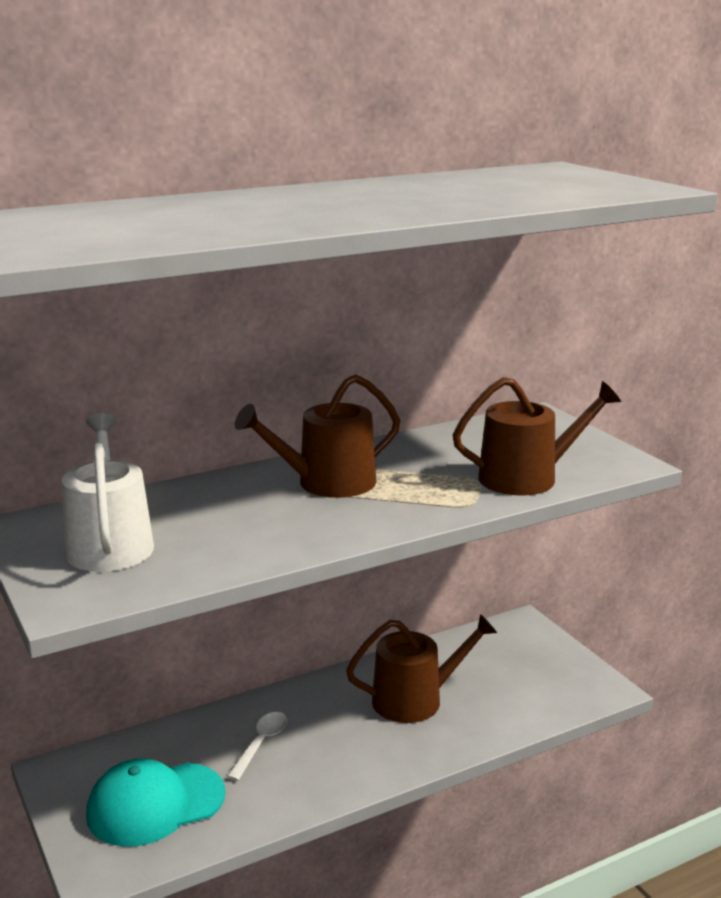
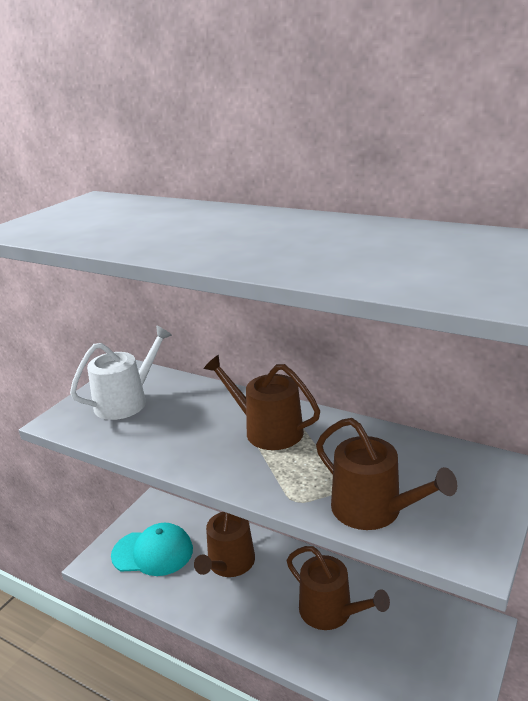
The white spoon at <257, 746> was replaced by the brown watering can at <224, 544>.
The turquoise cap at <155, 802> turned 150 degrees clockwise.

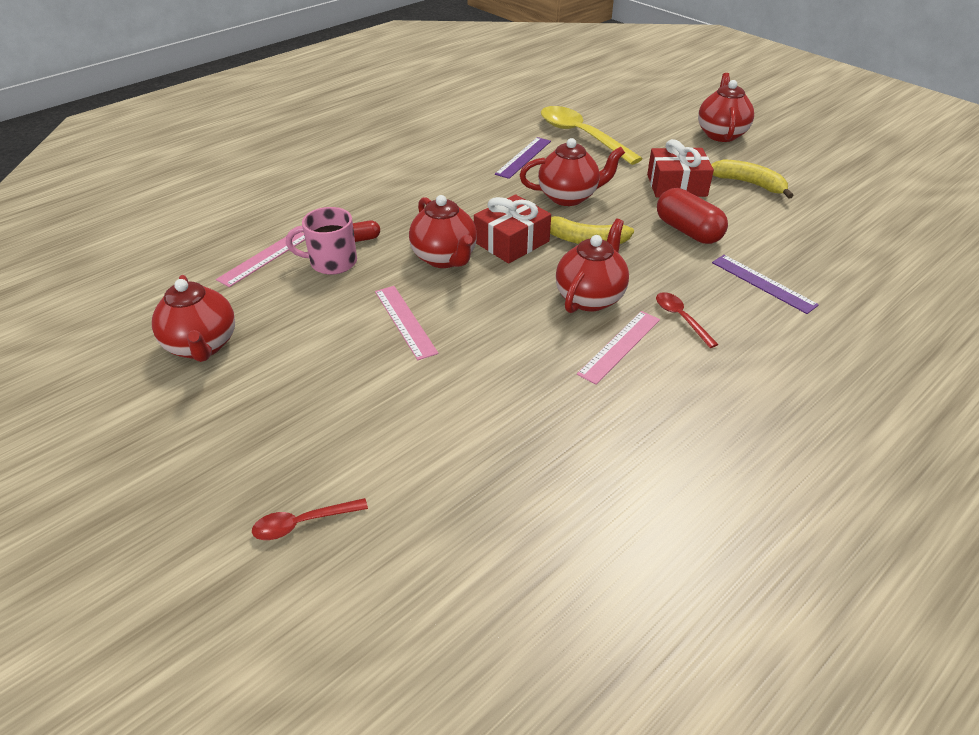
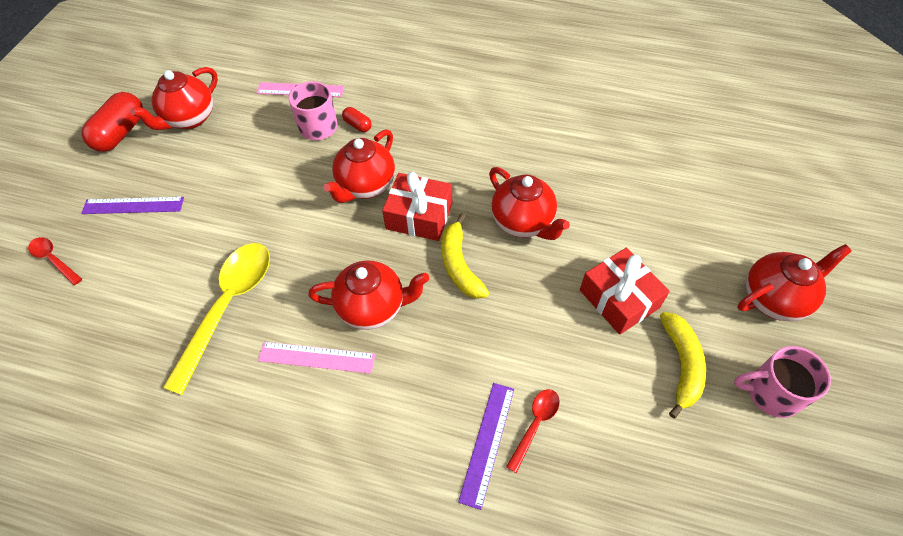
The rosy measuring stick at <407, 323> disappeared.
The rosy tea mug at <782, 382> appeared.
The royal purple measuring stick moved from <523, 158> to <132, 205>.
The bright yellow spoon moved from <592, 135> to <216, 319>.
The red spoon moved from <687, 320> to <533, 431>.
The red pill shape moved from <692, 216> to <112, 122>.

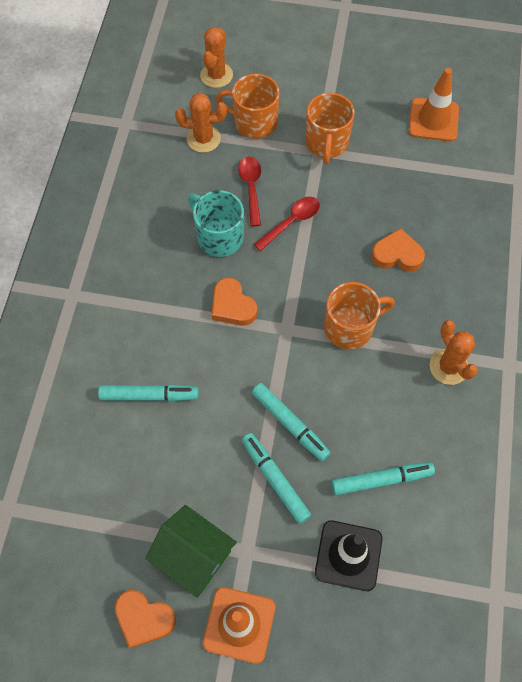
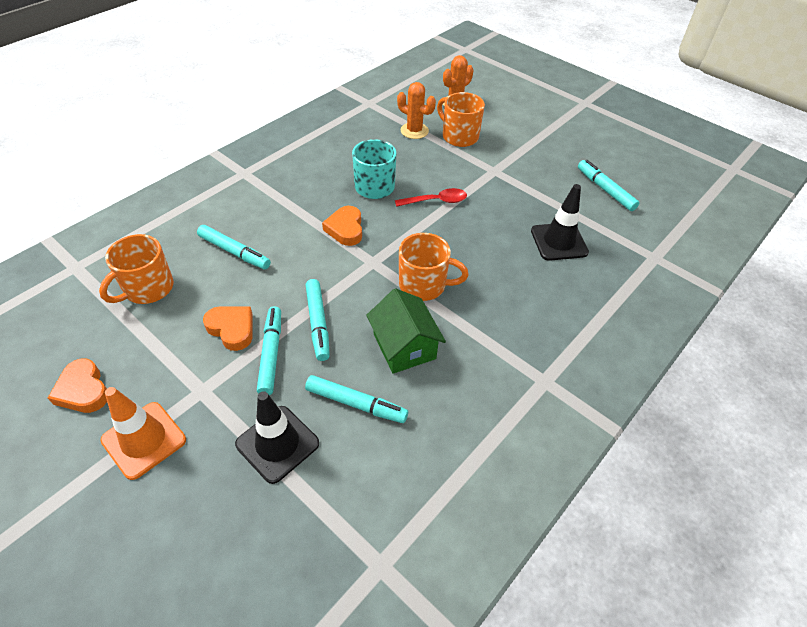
The red spoon at <249, 191> disappeared.
The orange-coloured cactus at <454, 352> disappeared.
The black safety cone at <560, 222> appeared.
The emerald house moved from <191, 551> to <406, 331>.
The orange-coloured tea mug moved from <330, 128> to <136, 269>.
The orange-coloured love heart moved from <398, 250> to <228, 328>.
The orange-coloured safety cone at <434, 105> was replaced by the turquoise marker at <608, 185>.

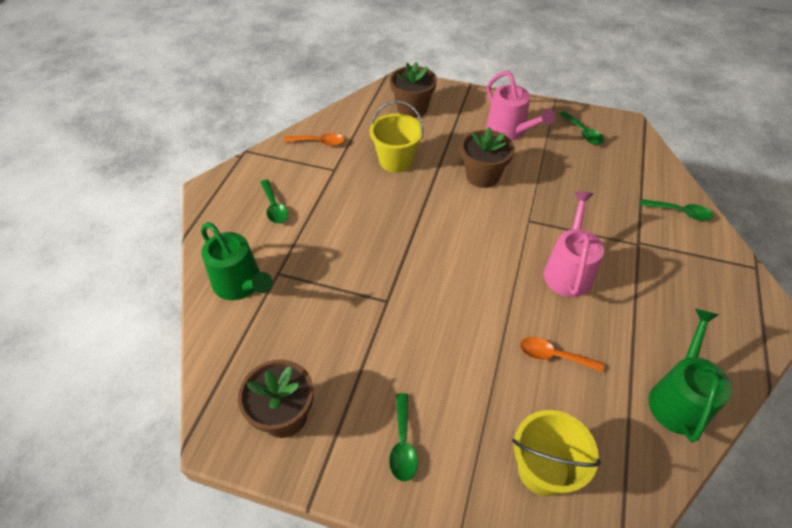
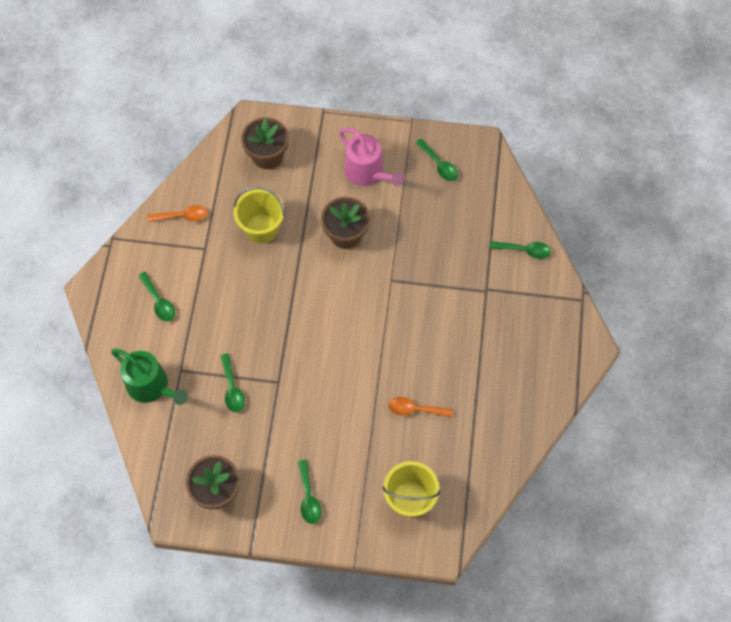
The rosy watering can at <574, 244> disappeared.
The emerald watering can at <690, 376> disappeared.
The emerald spoon at <233, 382> appeared.

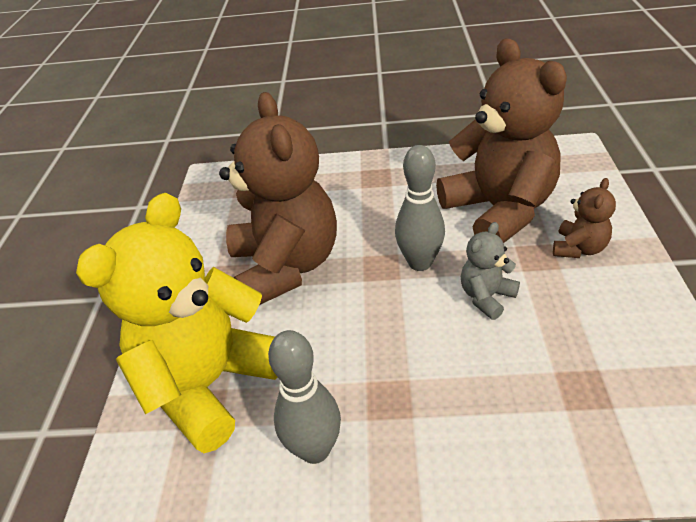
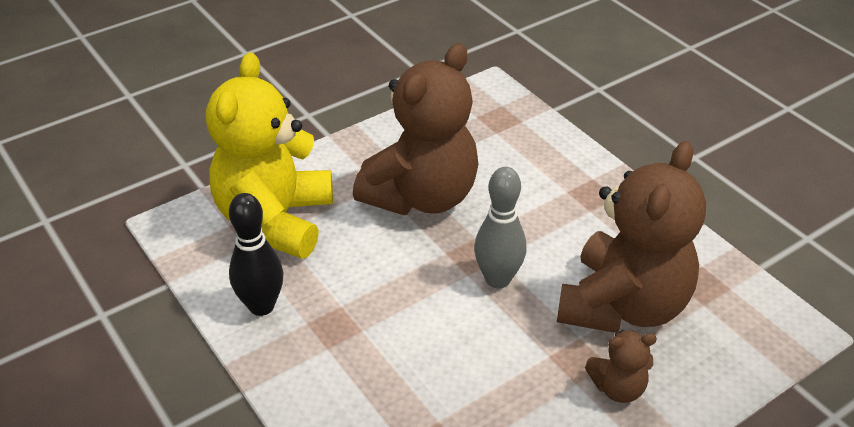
The grey stuffed bear at <490, 271> disappeared.
The grey tenpin at <304, 397> became the black tenpin at <256, 254>.
The bright yellow stuffed bear at <177, 323> turned 75 degrees counterclockwise.

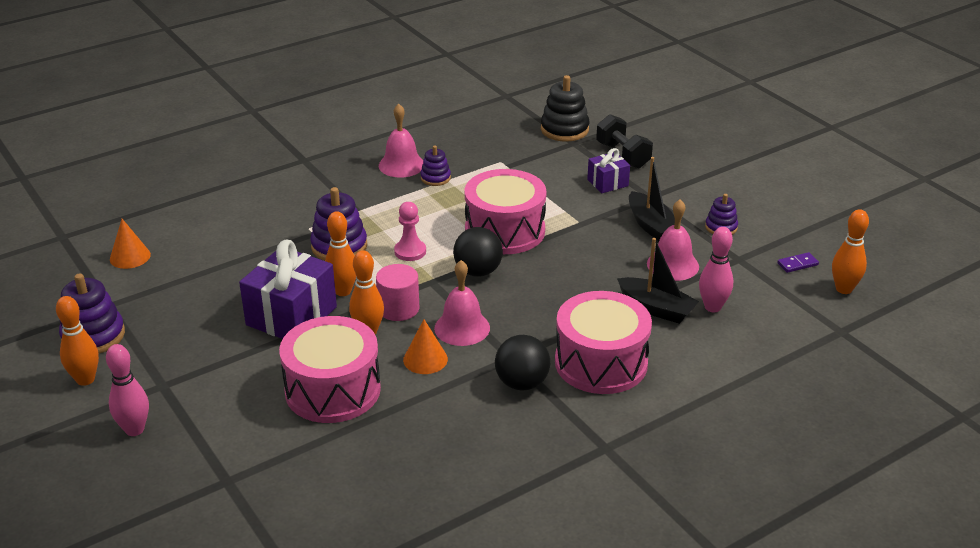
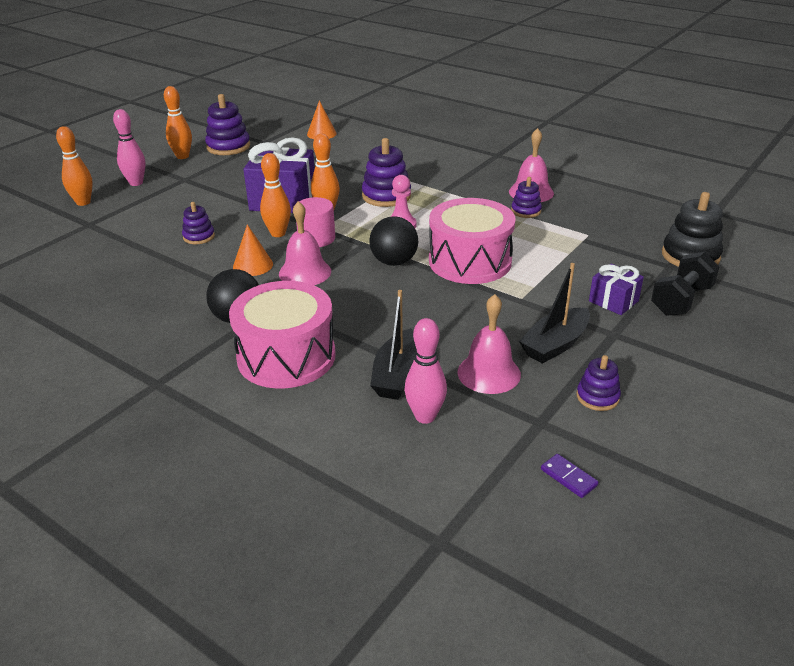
The orange-coloured tenpin moved from <850, 251> to <74, 166>.
The rosy toy drum at <330, 369> was replaced by the royal purple stacking toy at <198, 223>.

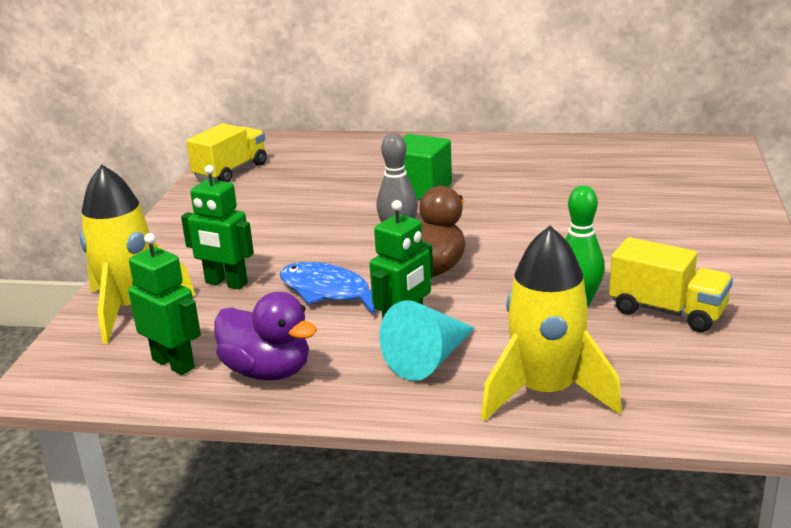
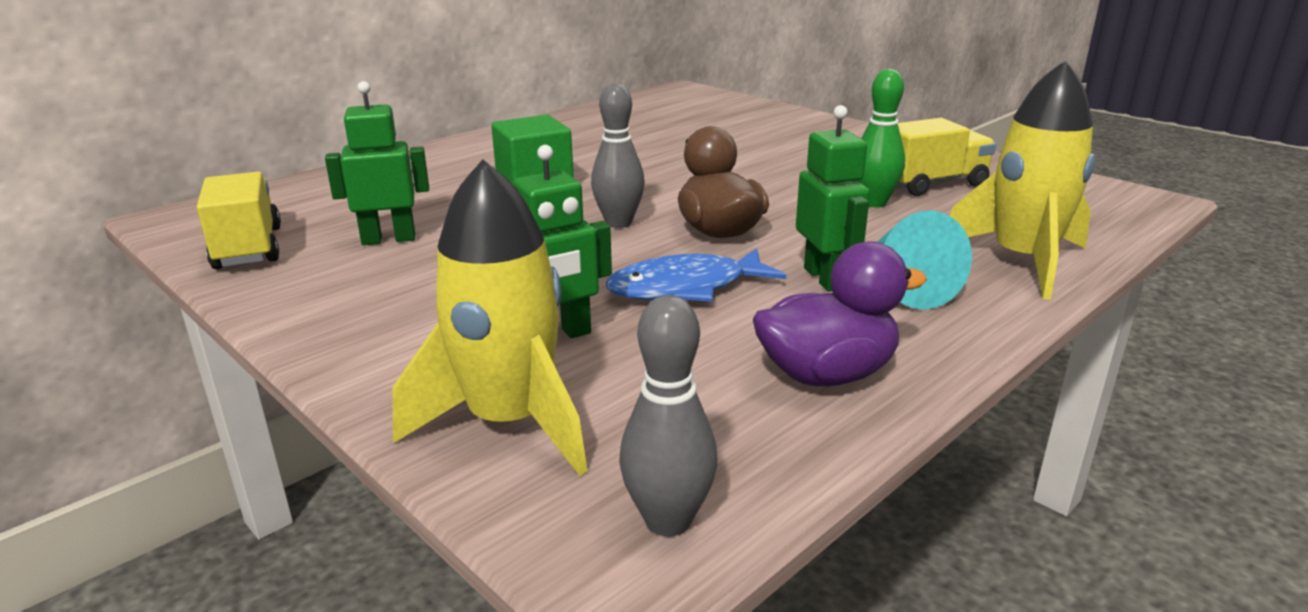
The grey tenpin at <668, 415> appeared.
The emerald robot figure moved from <164, 304> to <377, 163>.

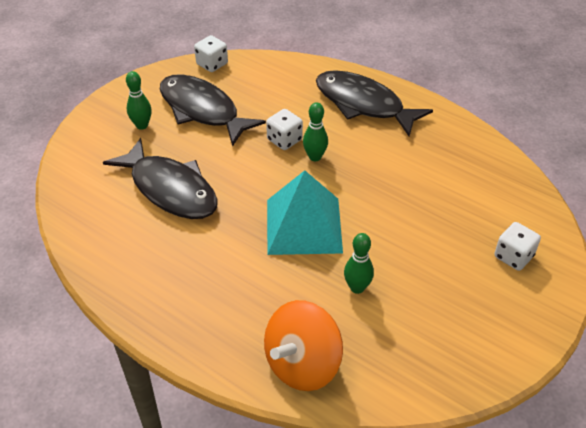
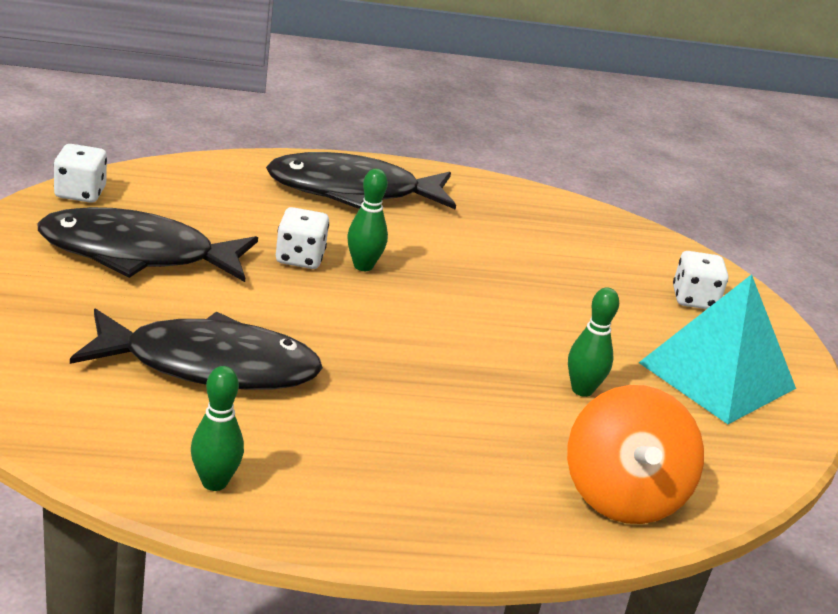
The emerald tenpin moved from <139, 100> to <217, 428>.
The turquoise pyramid shape moved from <305, 212> to <717, 349>.

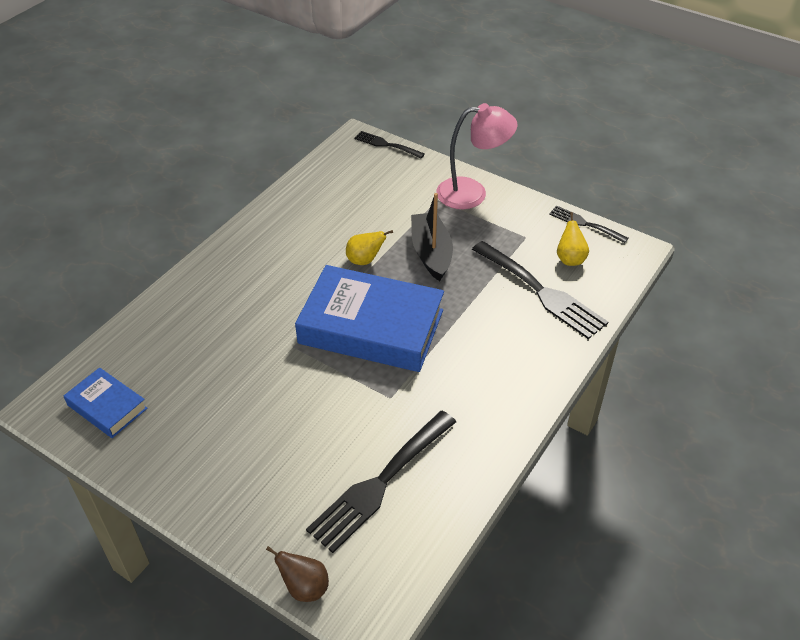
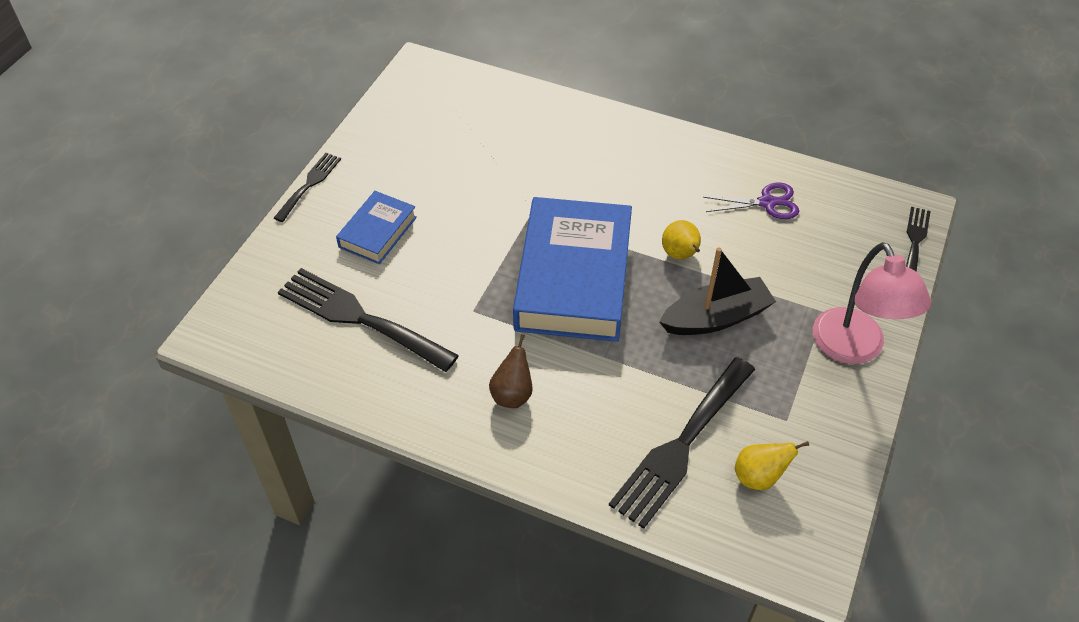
The royal purple pair of scissors at <751, 201> appeared.
The blue book moved from <106, 402> to <376, 227>.
The brown toy pear moved from <297, 574> to <511, 371>.
The black fork moved from <588, 224> to <307, 187>.

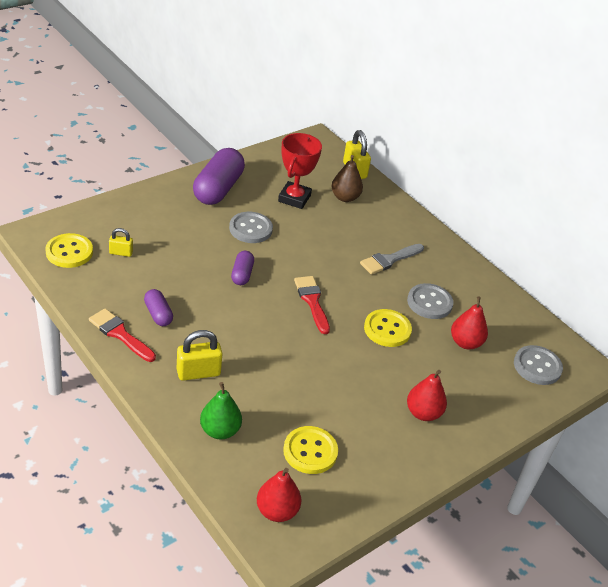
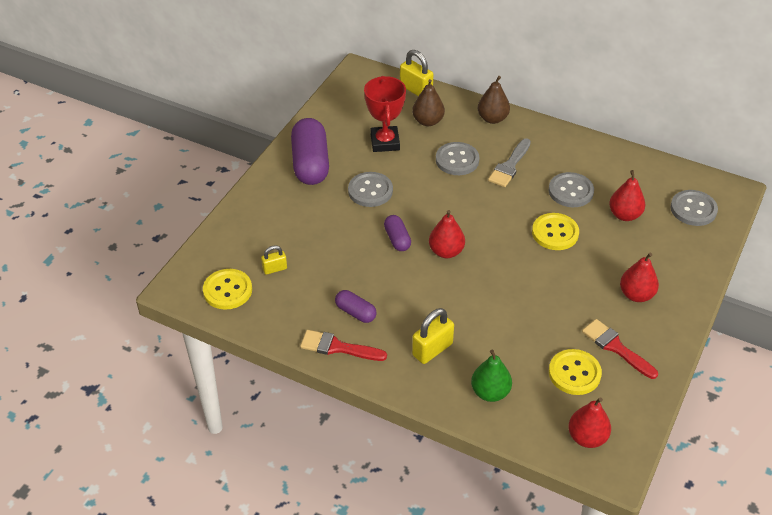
The red toy pear at <447, 234> appeared.
The grey button at <457, 158> appeared.
The brown toy pear at <494, 100> appeared.
The red paint brush moved from <312, 305> to <620, 349>.

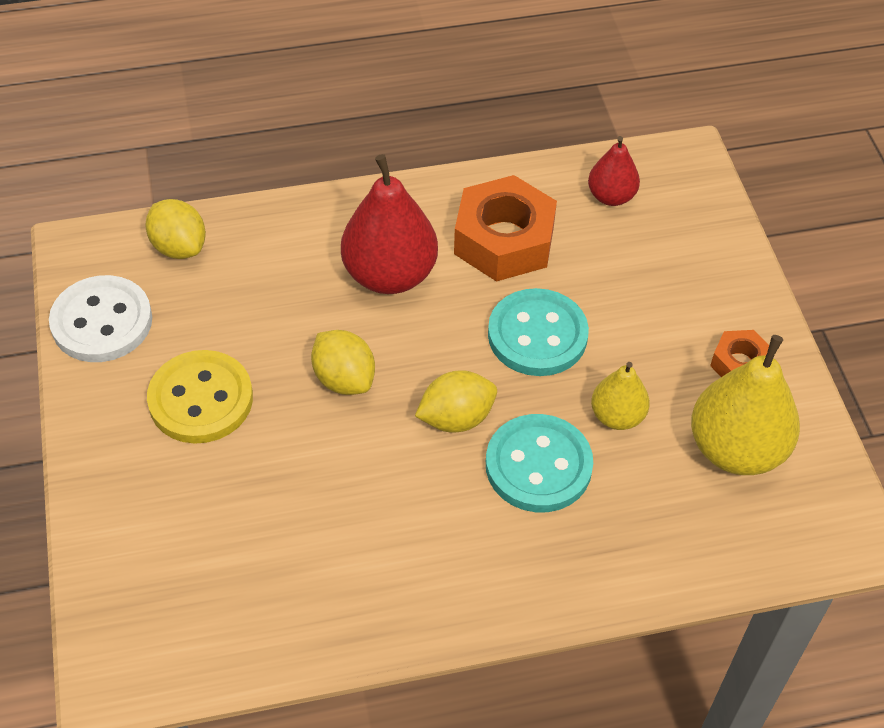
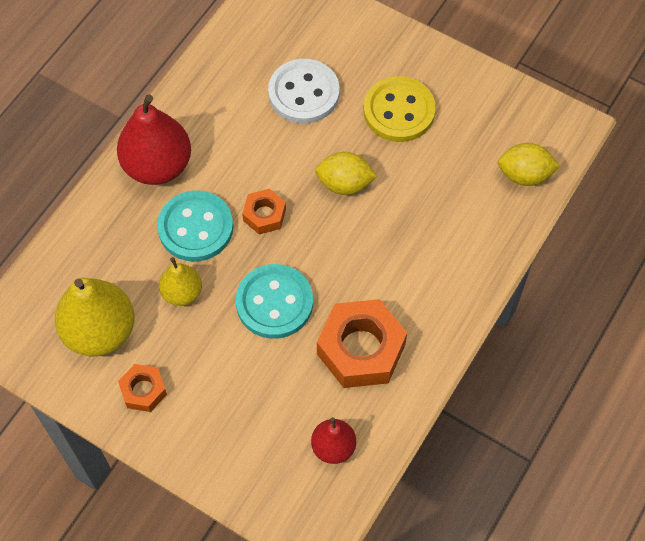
The white button moved from <100, 318> to <304, 91>.
The red toy pear moved from <389, 224> to <154, 139>.
The bright yellow toy lemon at <456, 401> was replaced by the orange-coloured nut at <264, 212>.

